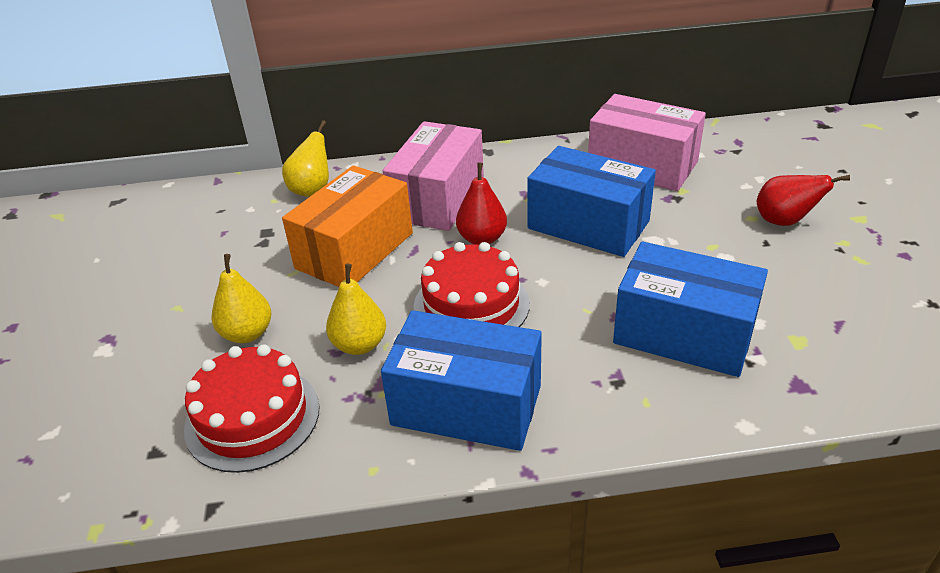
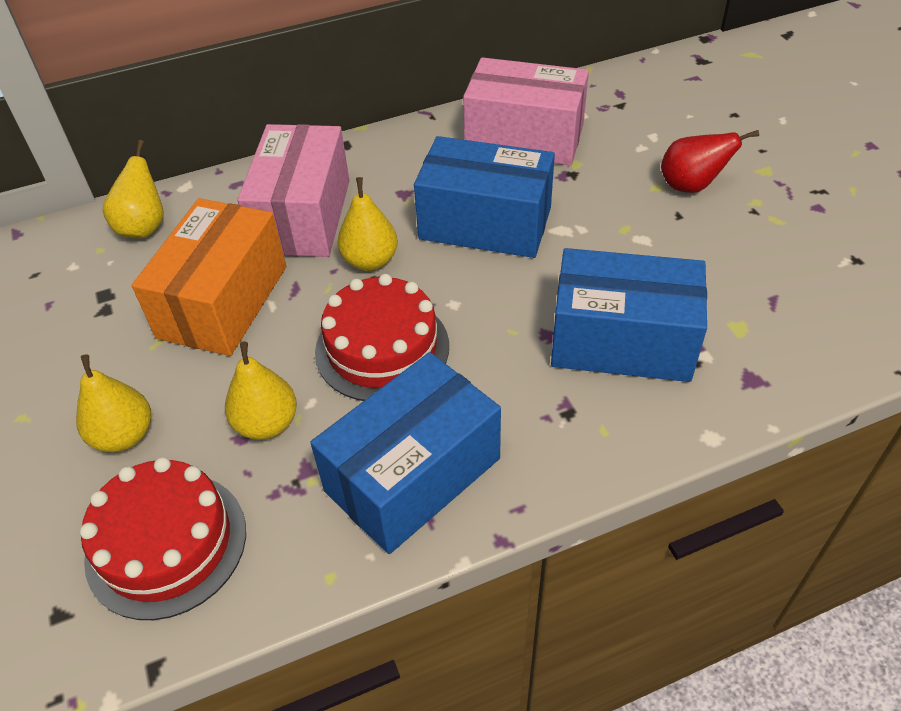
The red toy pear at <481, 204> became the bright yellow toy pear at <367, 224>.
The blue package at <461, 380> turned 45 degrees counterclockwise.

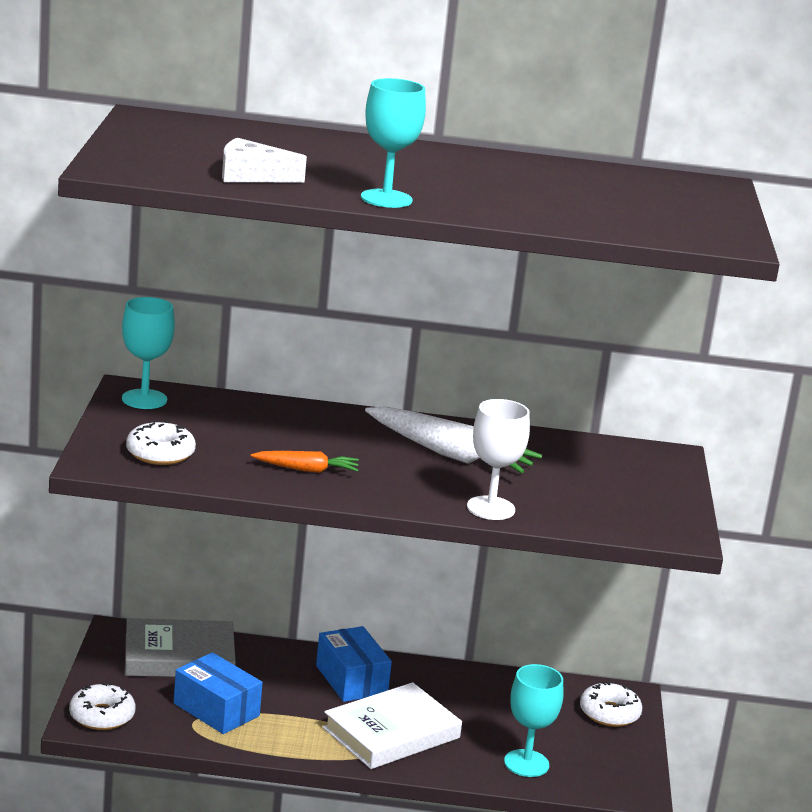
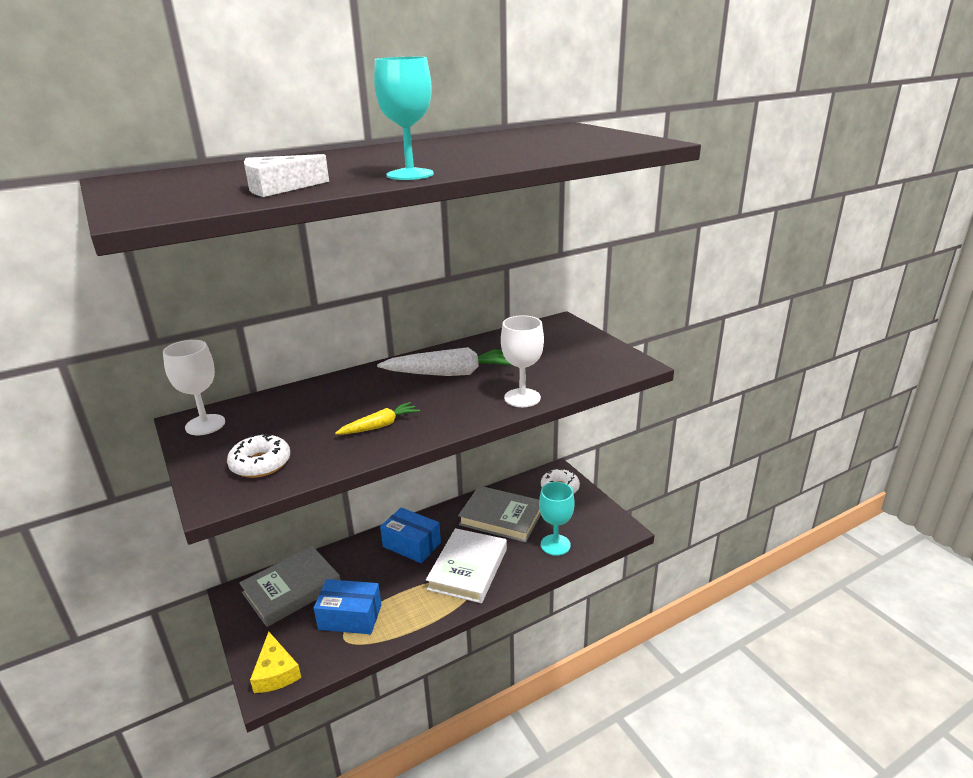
The grey book at <499, 514> appeared.
The white donut at <102, 706> was replaced by the bright yellow cheese at <275, 662>.
The turquoise wine glass at <148, 353> became the white wine glass at <194, 387>.
The orange-coloured root vegetable at <305, 462> became the bright yellow root vegetable at <377, 418>.

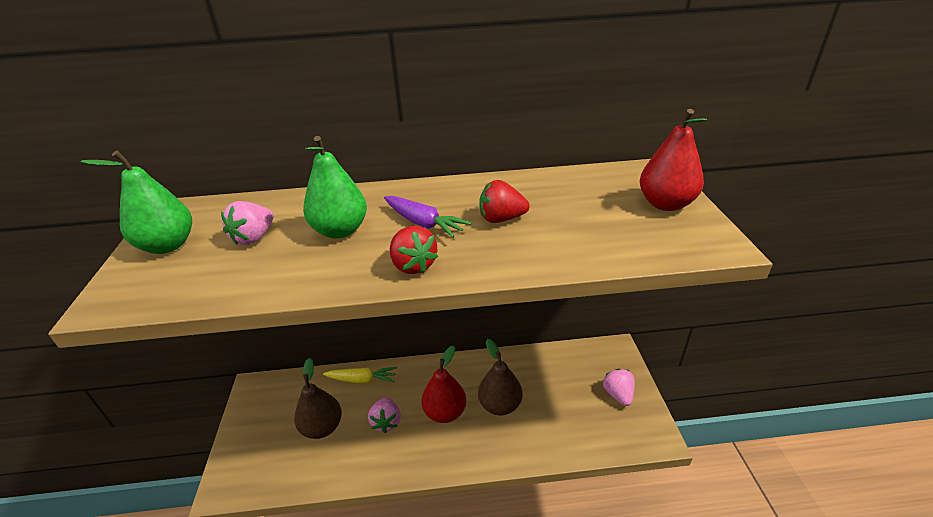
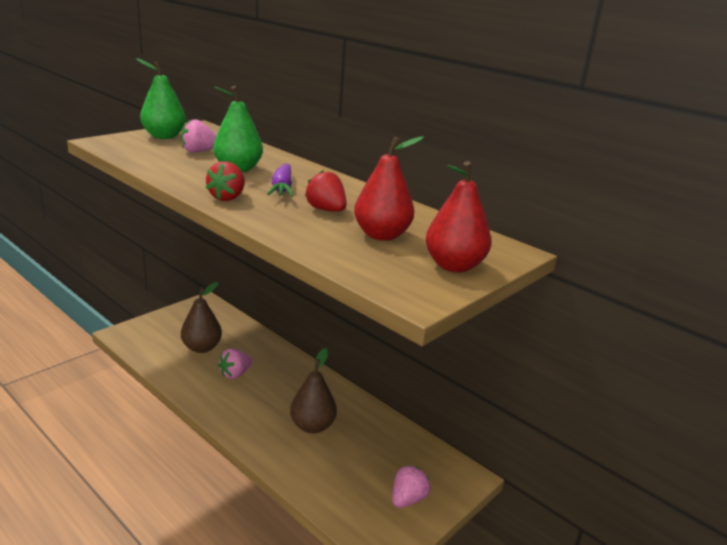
The bright yellow root vegetable at <360, 375> disappeared.
The red toy pear moved from <443, 384> to <389, 189>.

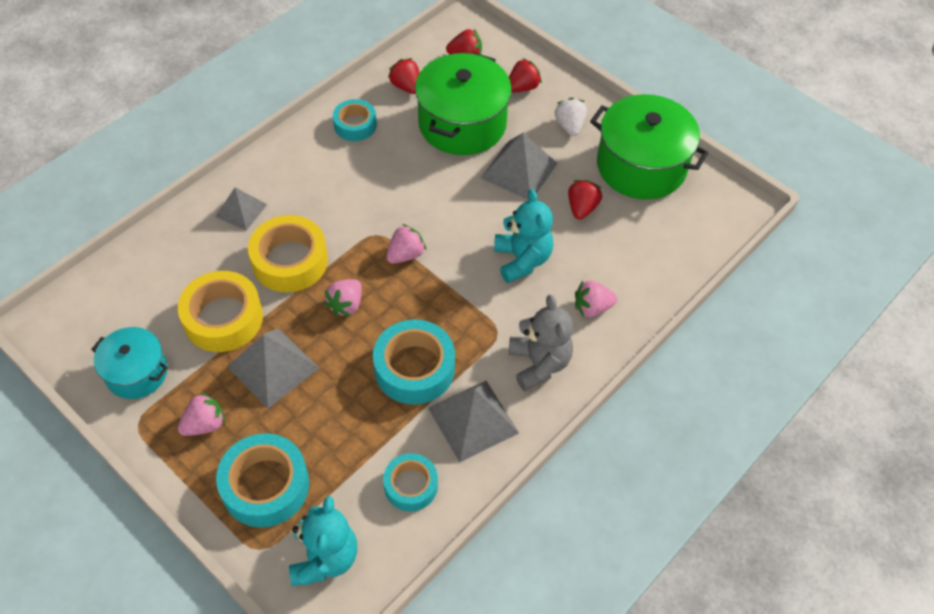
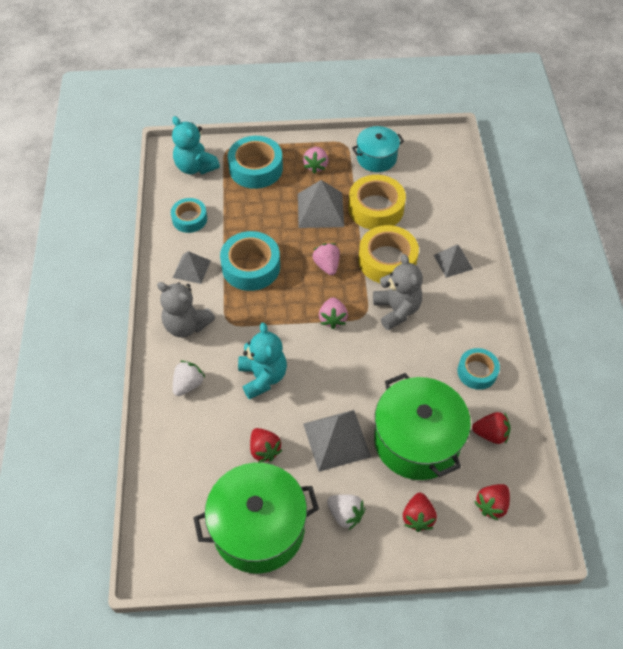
The grey stuffed bear at <398, 292> appeared.
The rosy strawberry at <596, 298> became the white strawberry at <189, 378>.
The turquoise stuffed bear at <523, 236> turned 135 degrees counterclockwise.
The grey pyramid shape at <473, 421> changed to 0.63 times the size.

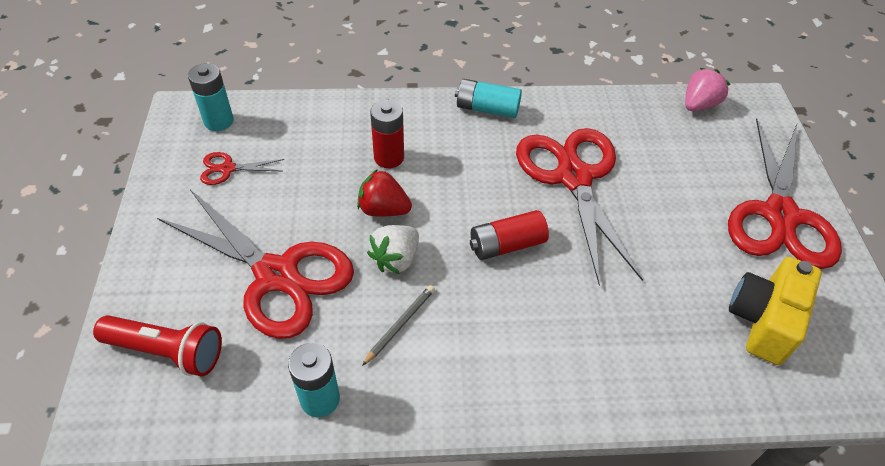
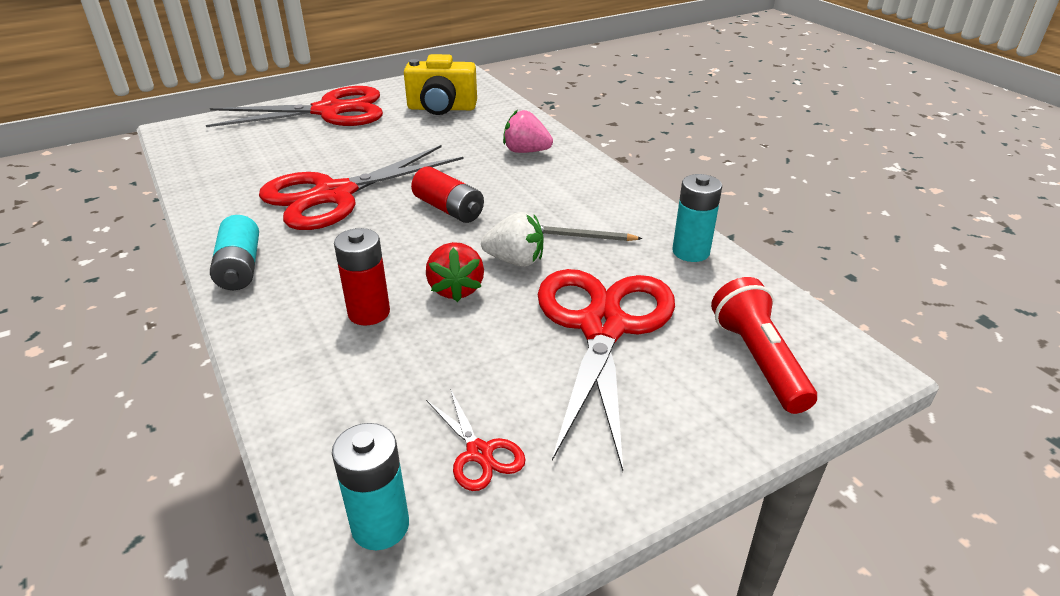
The rosy strawberry moved from <707, 89> to <528, 131>.

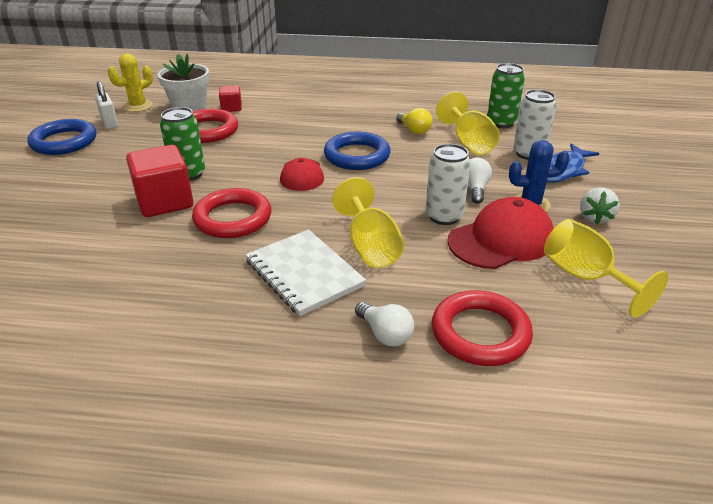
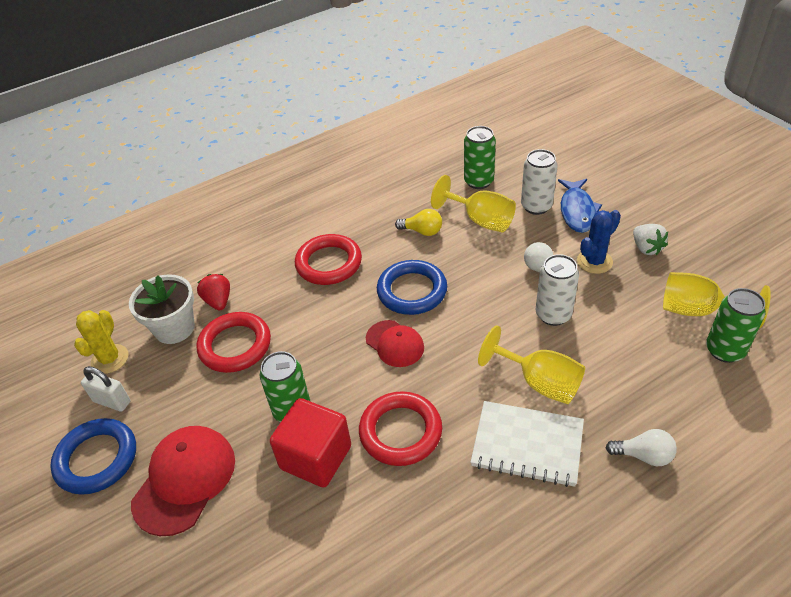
The emerald tin at <736, 325> appeared.
The red hoop moved from <482, 328> to <328, 259>.
The red cap moved from <501, 233> to <183, 481>.
The red block at <230, 99> was replaced by the red strawberry at <213, 292>.

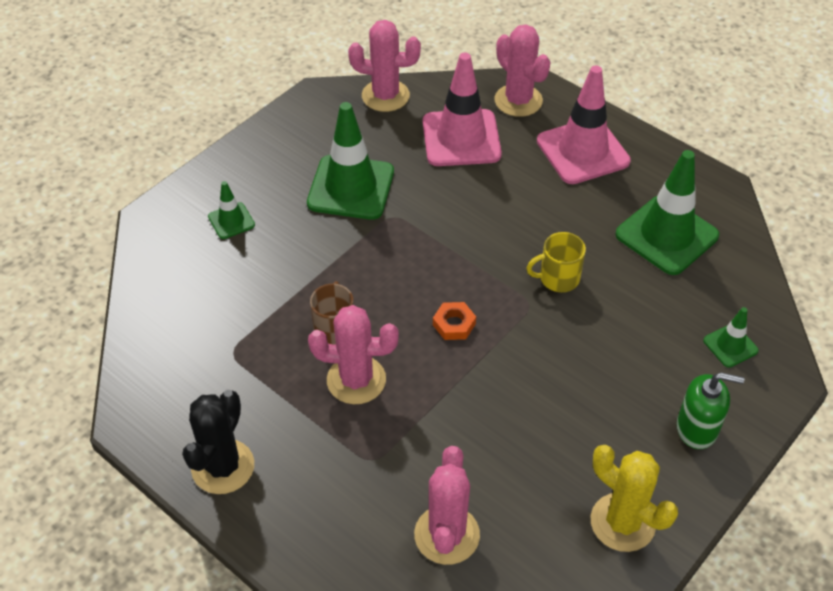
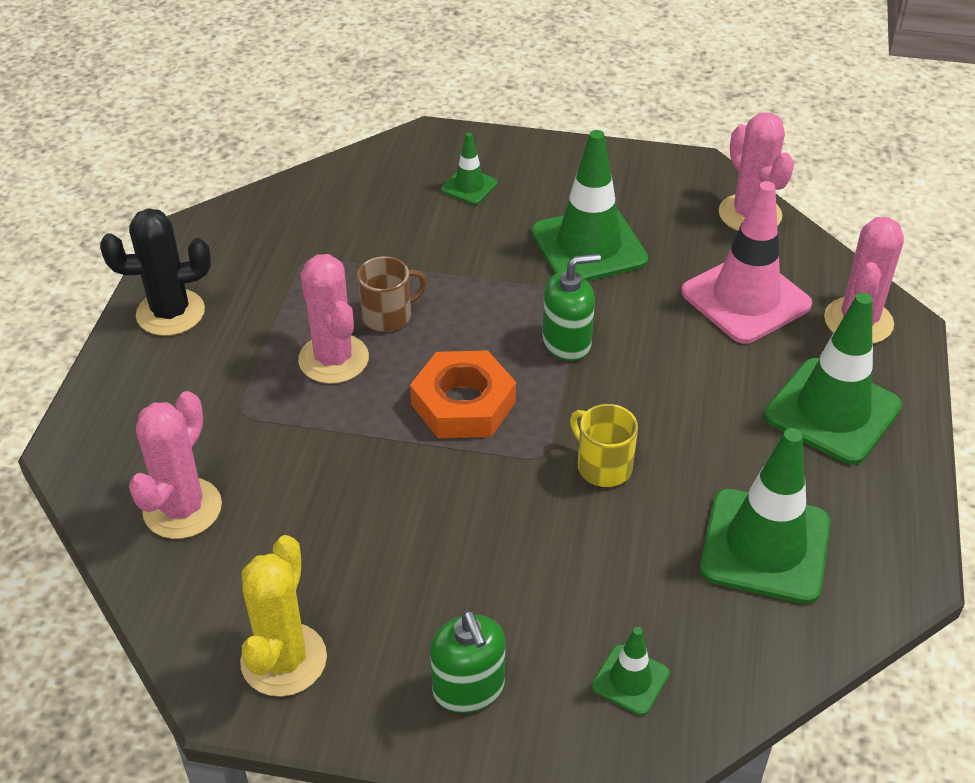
The emerald soap dispenser at <571, 307> appeared.
The rosy safety cone at <584, 125> became the emerald safety cone at <833, 379>.
The rosy cactus at <447, 505> turned 45 degrees counterclockwise.
The orange-coloured nut at <454, 321> changed to 1.90 times the size.

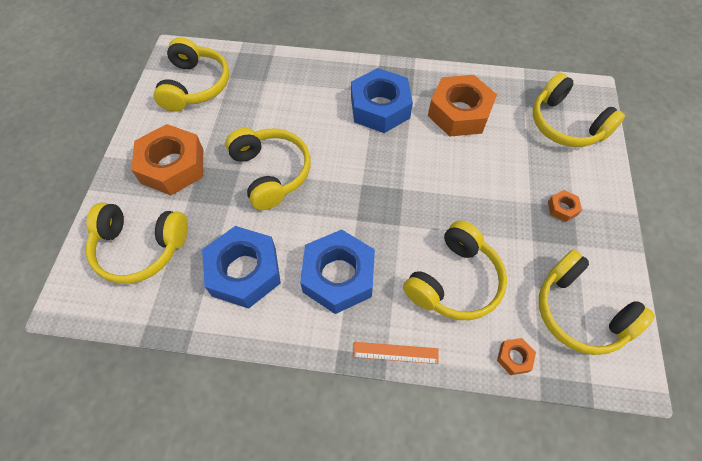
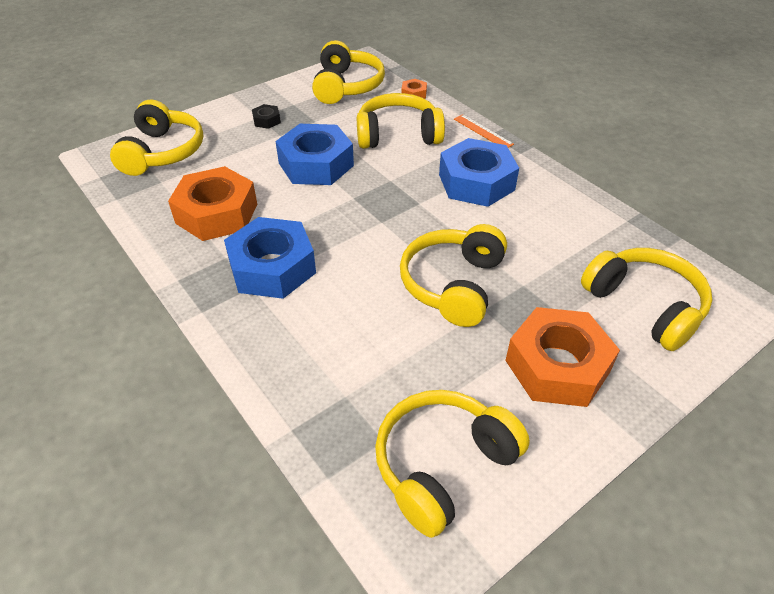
The blue nut moved from <241, 267> to <315, 154>.
The orange-coloured nut at <565, 206> became the black nut at <266, 116>.

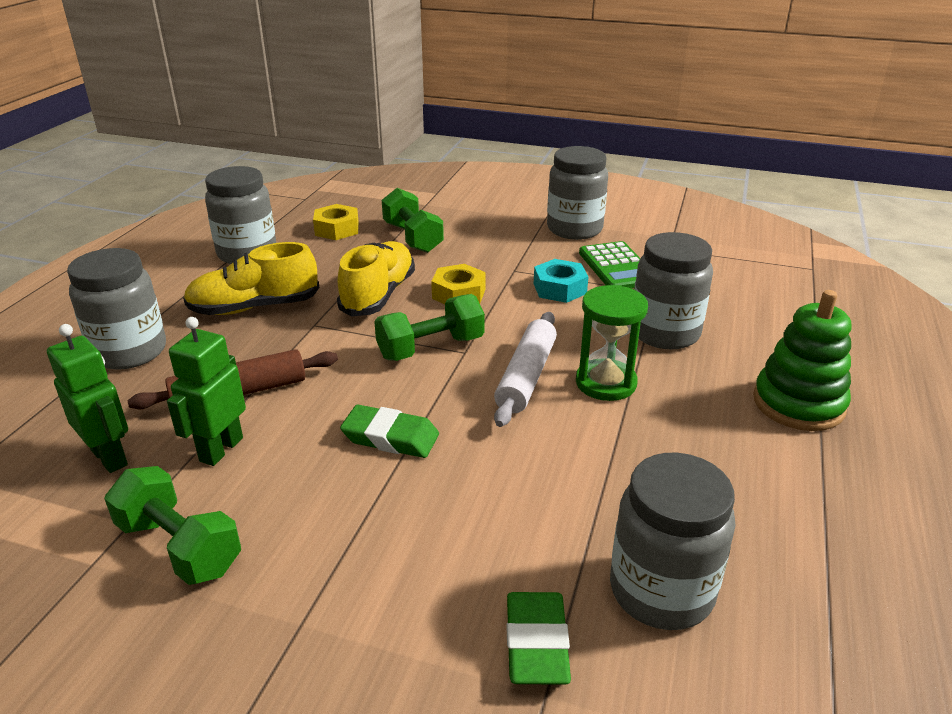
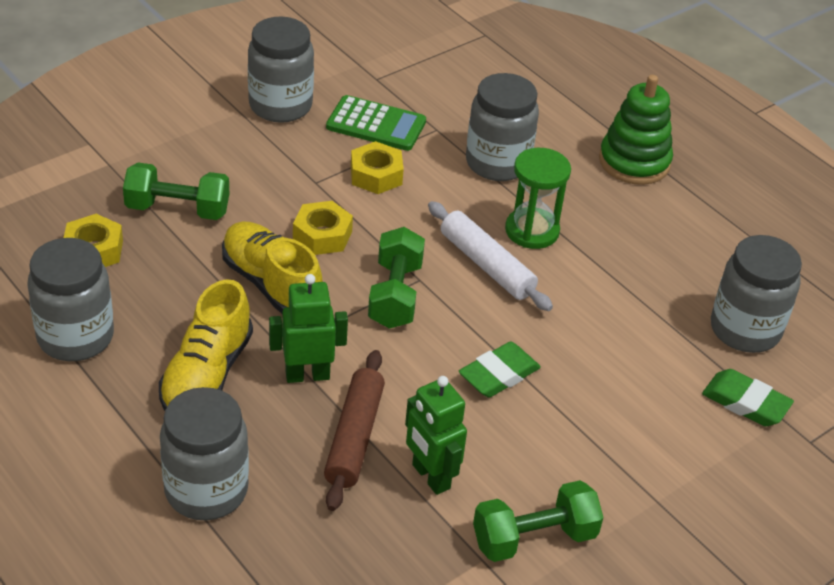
The emerald robot figure moved from <87, 398> to <308, 328>.
The turquoise nut at <561, 281> became the bright yellow nut at <377, 167>.

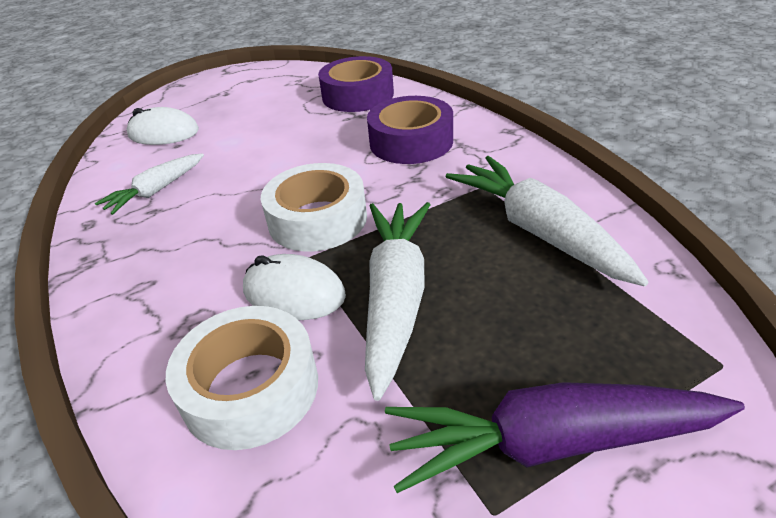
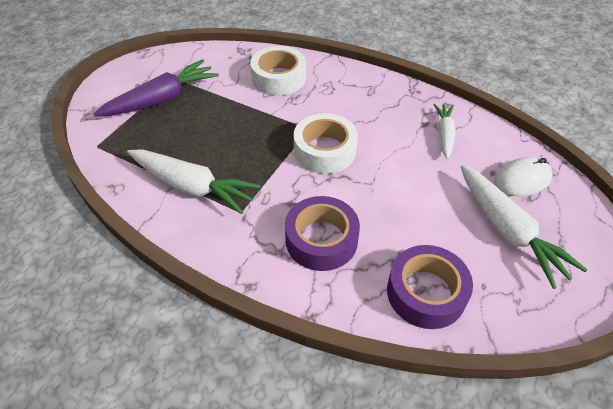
The white mouse at <294, 287> disappeared.
The white root vegetable moved from <397, 301> to <523, 227>.

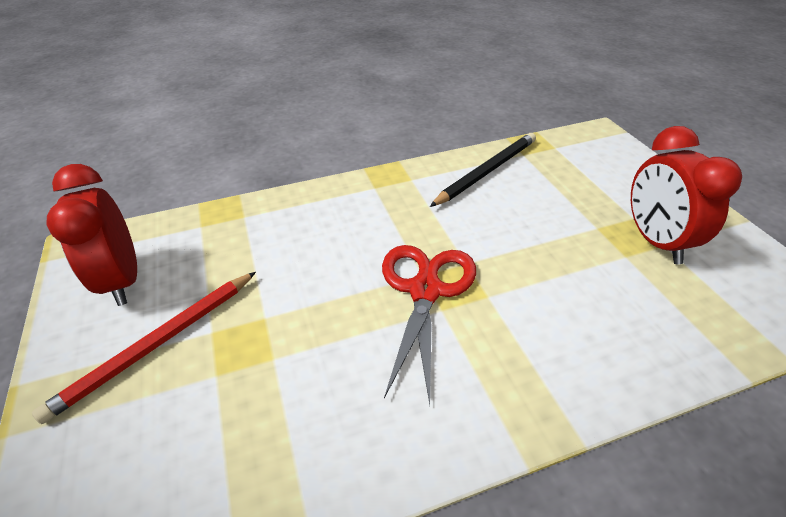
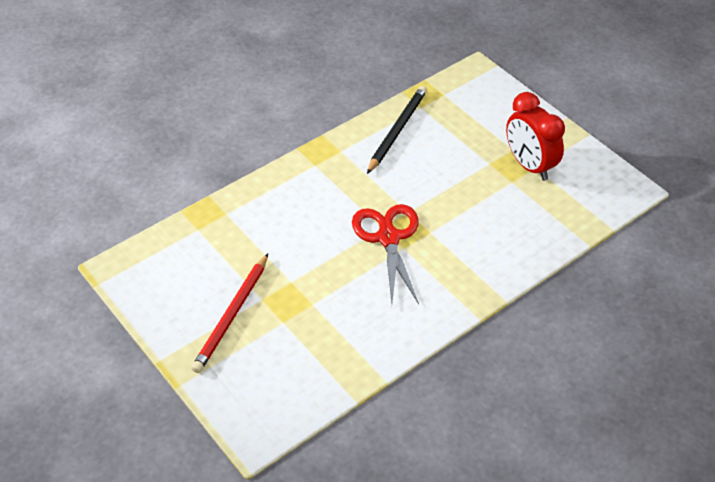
The red clock at <91, 235> disappeared.

